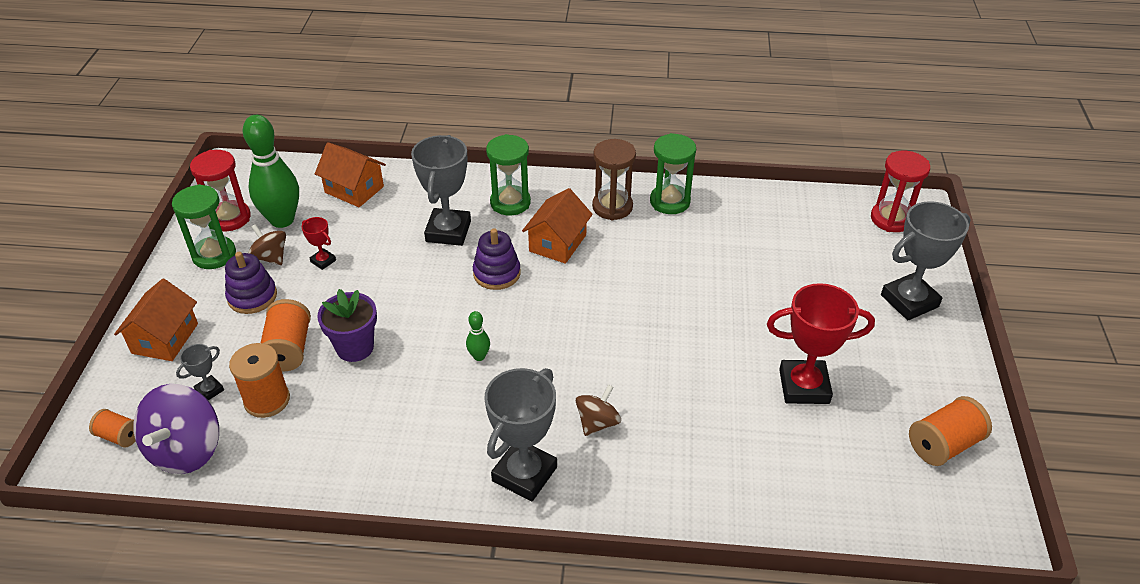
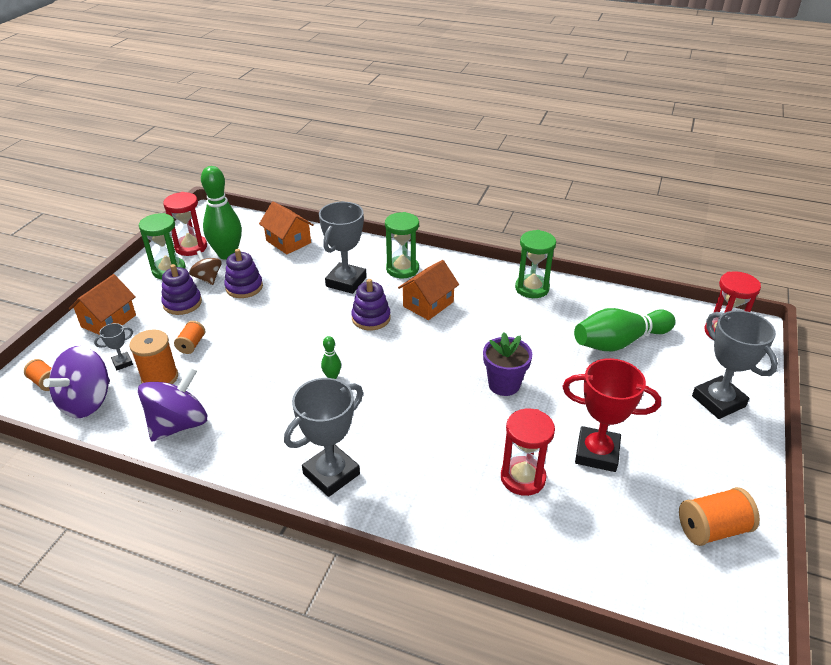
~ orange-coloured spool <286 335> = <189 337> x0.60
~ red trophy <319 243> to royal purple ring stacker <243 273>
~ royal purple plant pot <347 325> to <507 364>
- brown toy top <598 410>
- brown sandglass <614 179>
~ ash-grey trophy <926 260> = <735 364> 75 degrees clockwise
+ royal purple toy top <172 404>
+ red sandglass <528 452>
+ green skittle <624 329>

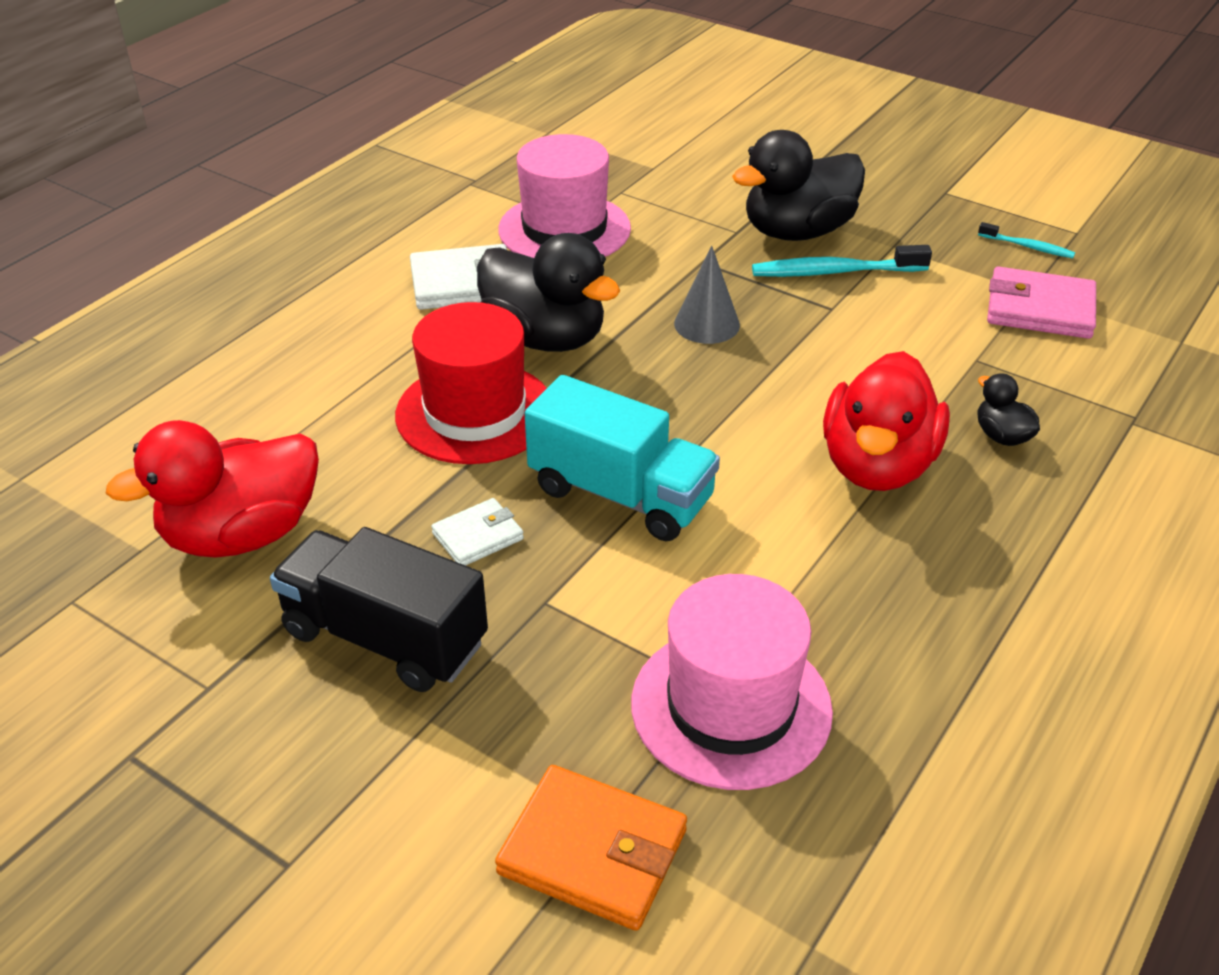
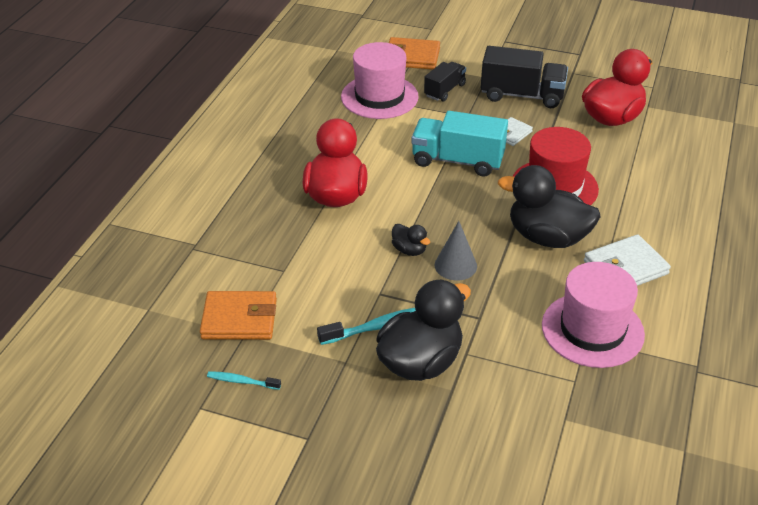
~ ebony duck <1008 409> to <411 240>
~ rosy card wallet <1041 302> to orange-coloured card wallet <238 315>
+ ebony truck <445 82>

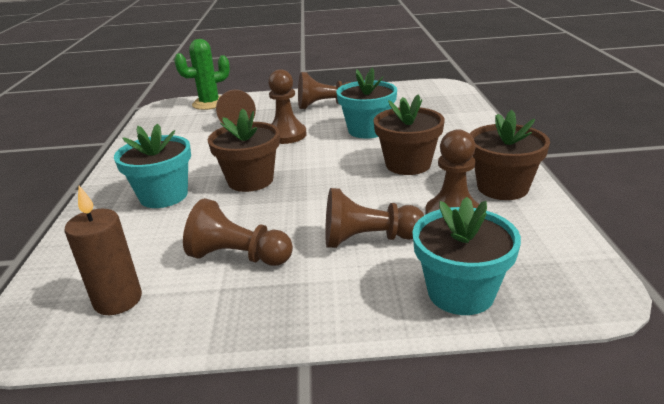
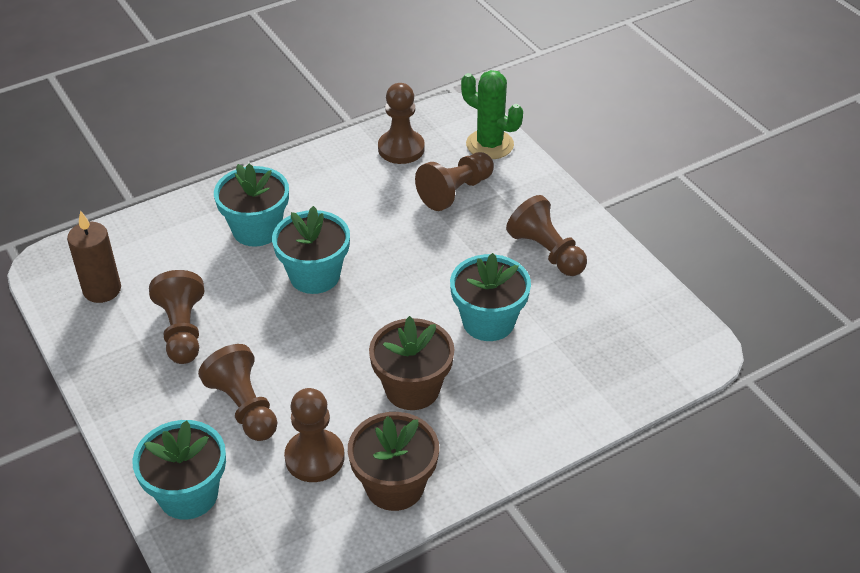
~ brown plant pot <244 150> to aqua plant pot <311 250>
~ brown pawn <287 106> to <401 123>

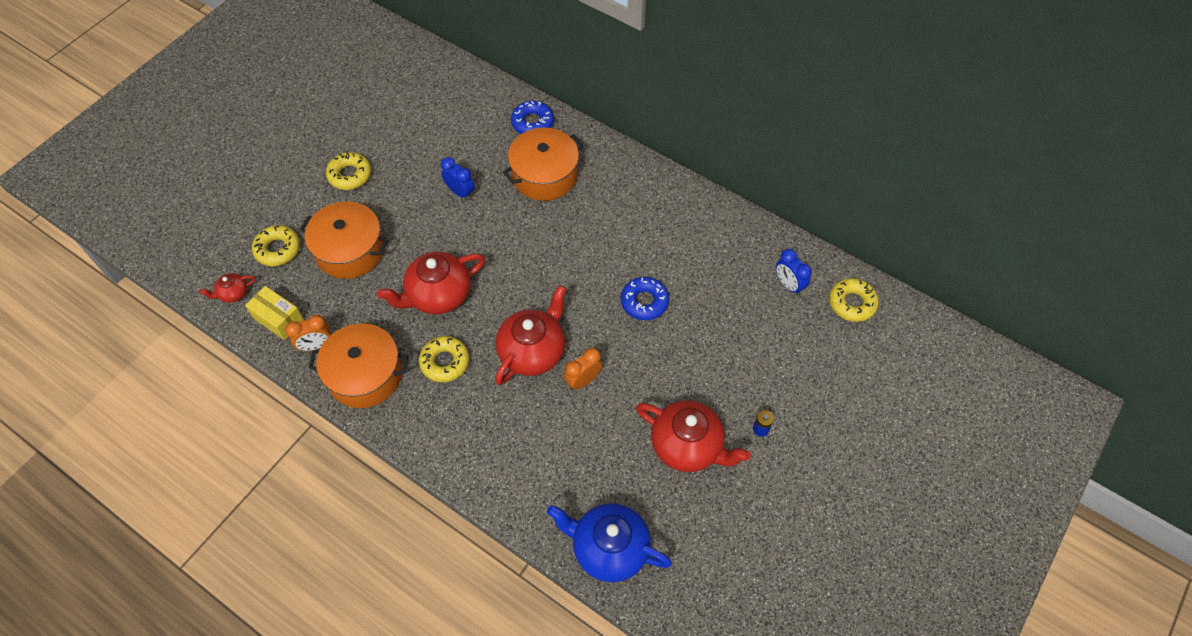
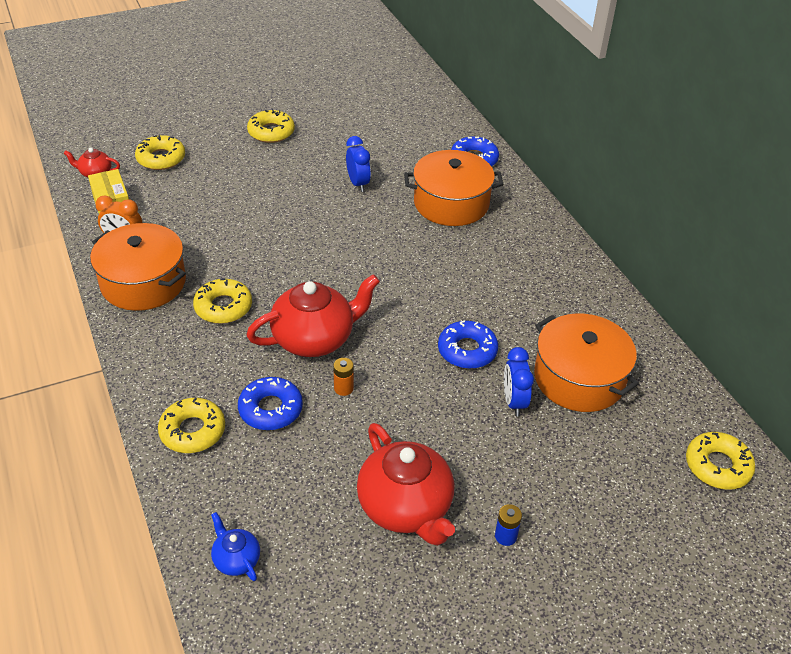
~ orange-coloured stockpot <343 240> to <586 362>
- red teapot <431 283>
~ cobalt teapot <609 542> = <235 546> x0.48
~ orange-coloured clock <583 368> to orange-coloured battery <343 377>
~ cobalt clock <794 272> to <519 381>
+ golden glazed donut <191 425>
+ cobalt glazed donut <270 403>

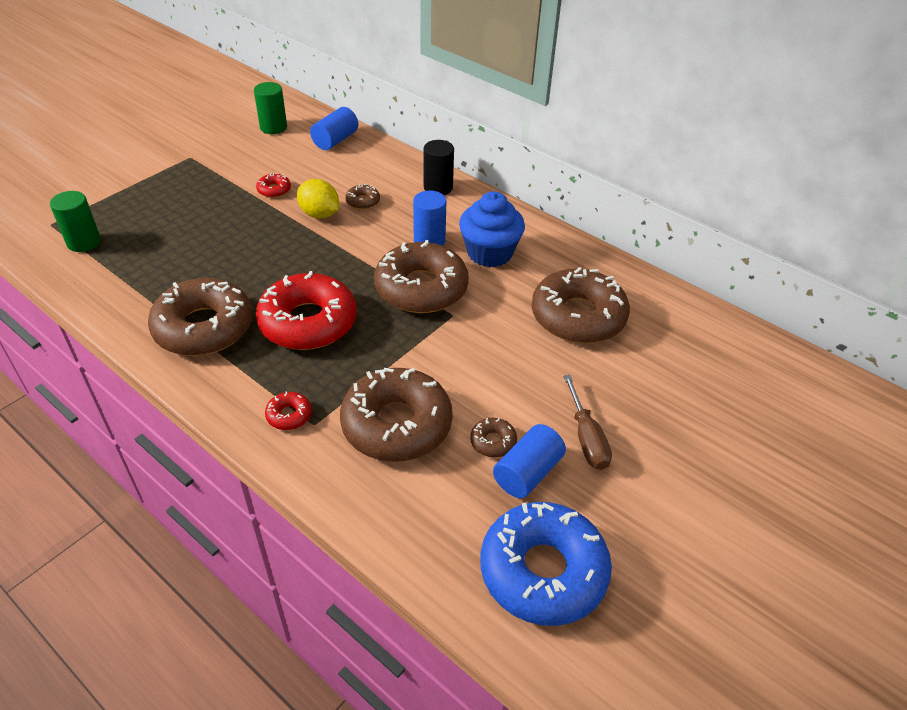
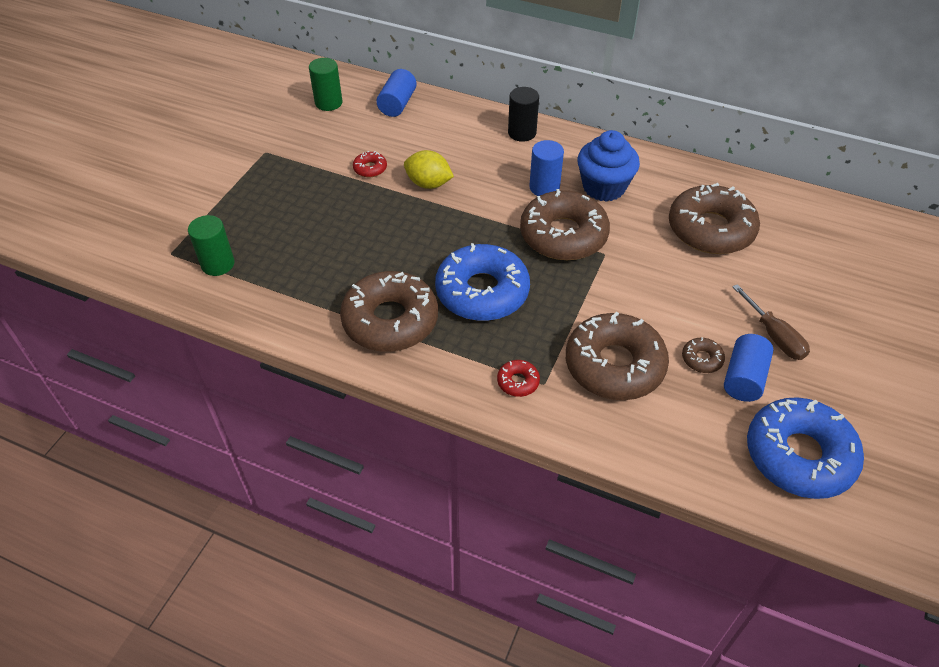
~ red glazed donut <306 310> to cobalt glazed donut <482 282>
- brown glazed donut <362 196>

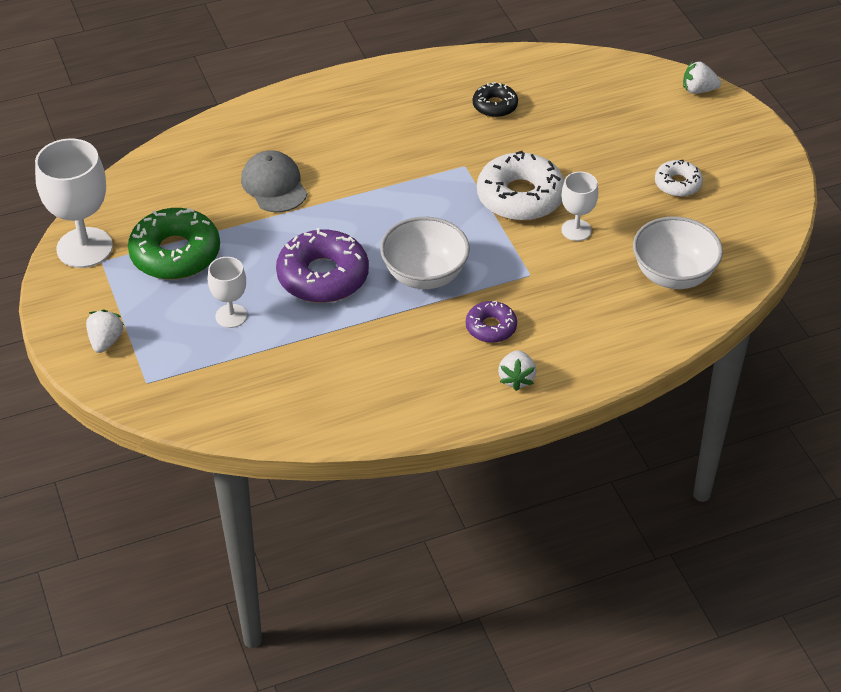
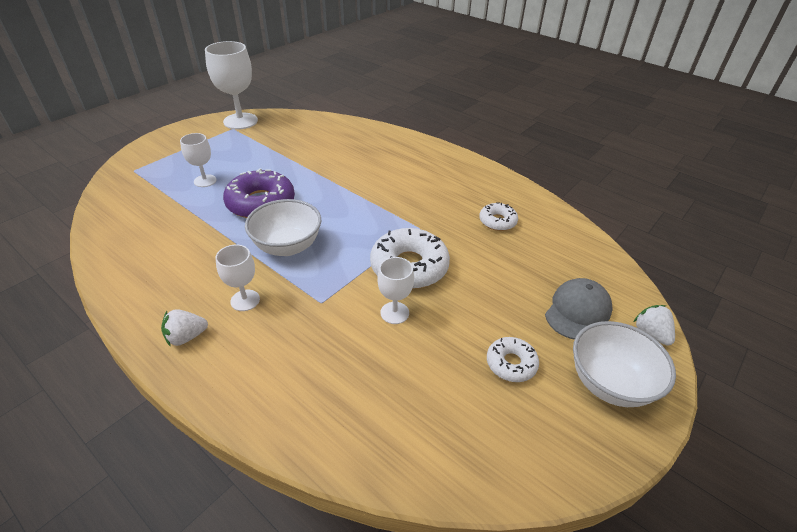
- snow-white toy strawberry <105 331>
- green glazed donut <174 244>
~ ash-grey baseball cap <274 181> to <579 309>
~ royal purple glazed donut <491 322> to snow-white wine glass <238 278>
~ ebony glazed donut <495 100> to snow-white glazed donut <498 216>
~ snow-white bowl <678 252> to <624 364>

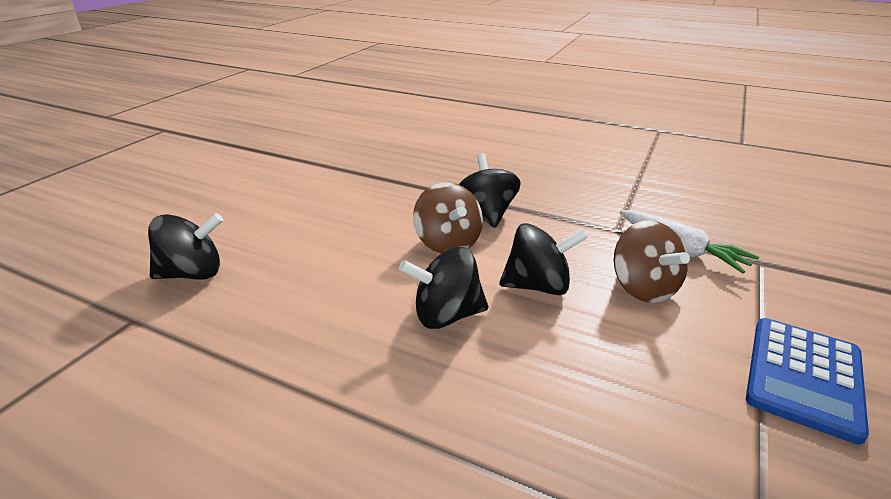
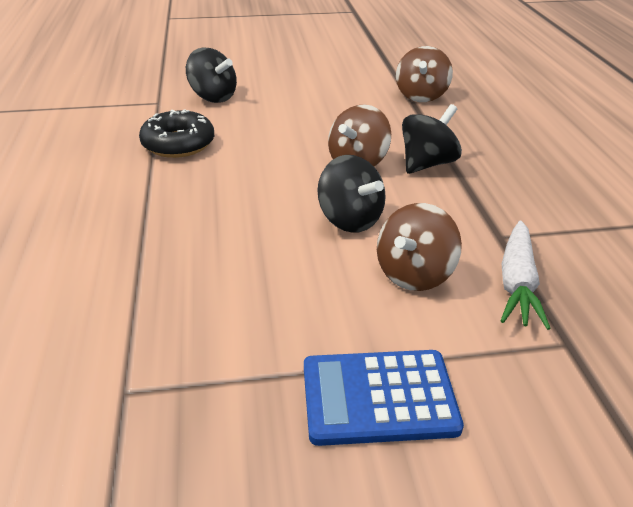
- ebony toy top <444 288>
+ ebony glazed donut <176 133>
+ brown toy top <424 74>

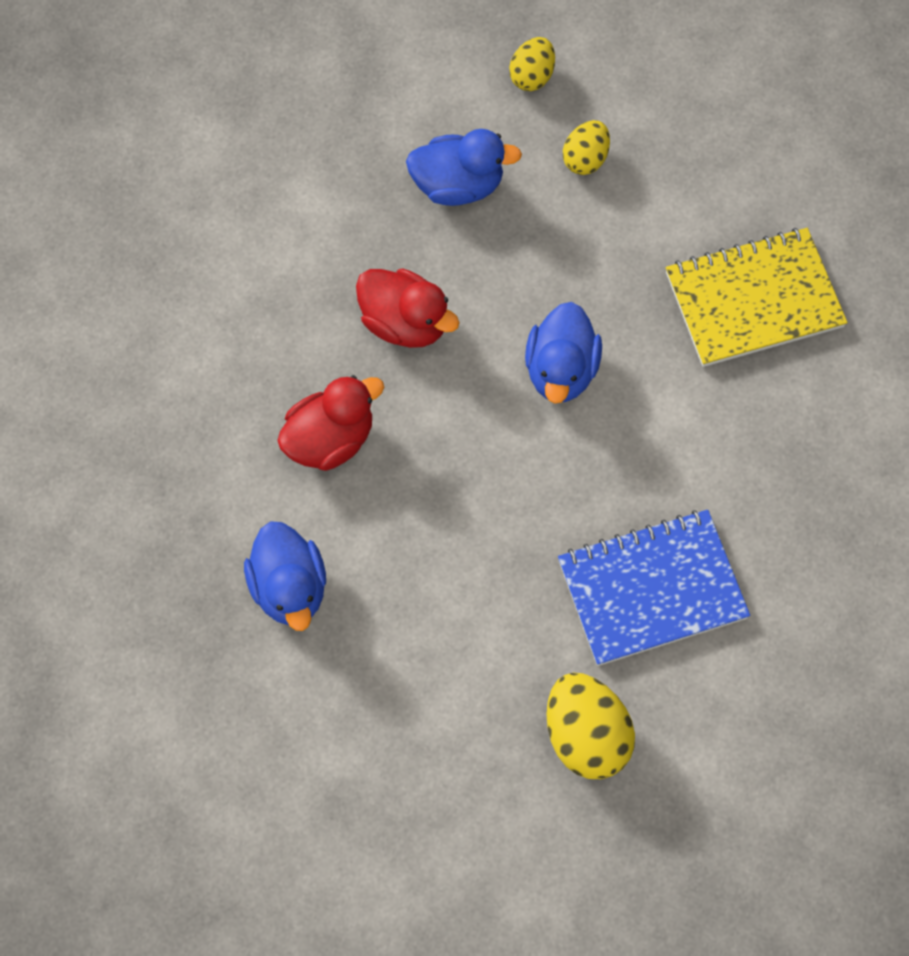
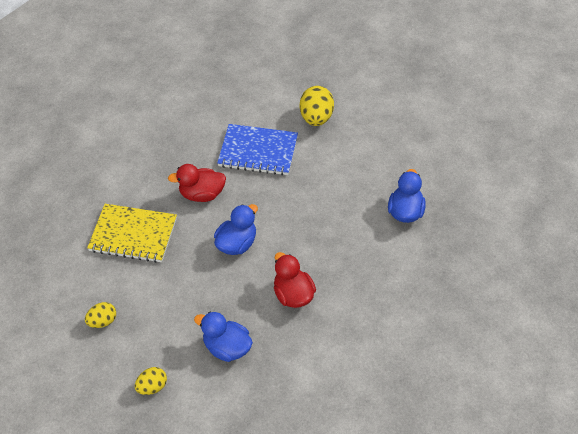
~ red duck <330 423> to <197 183>
~ golden egg shape <586 147> to <100 315>

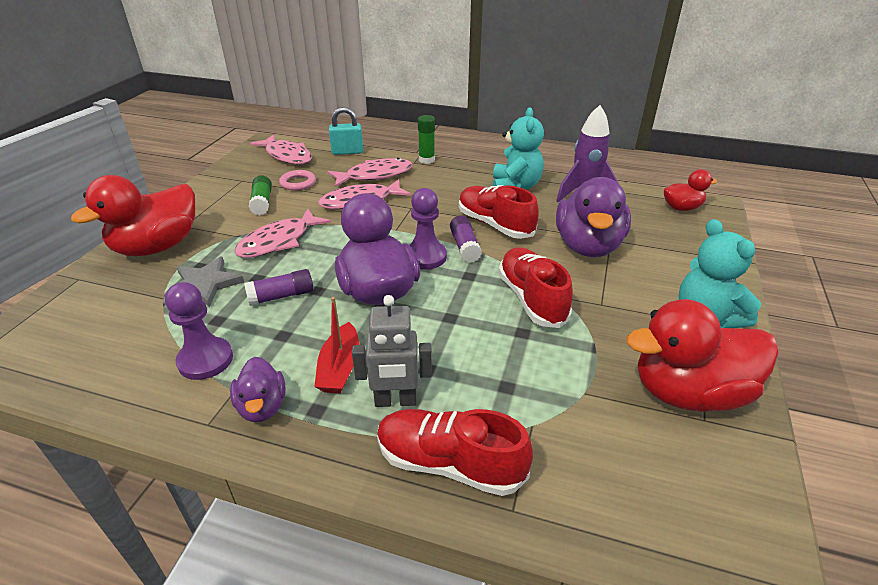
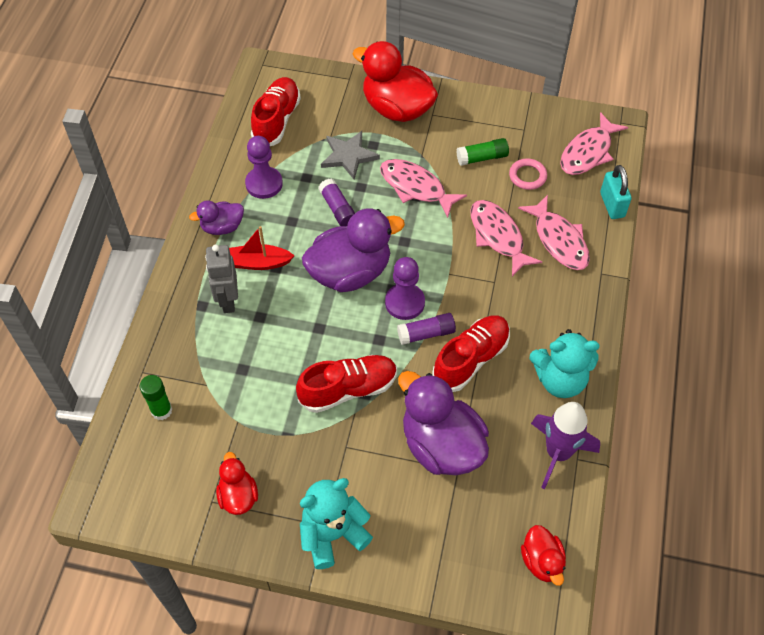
~ red lace-up shoe <455 452> to <276 111>
~ green glue <426 139> to <156 397>
~ royal purple duck <593 217> = <443 423> 45 degrees clockwise
~ red duck <702 355> = <237 483> x0.52

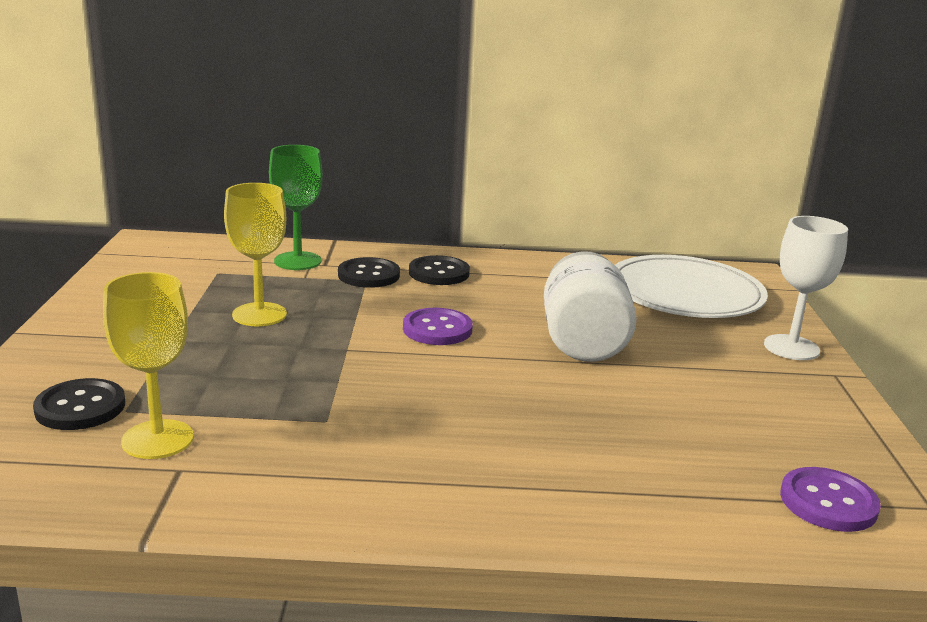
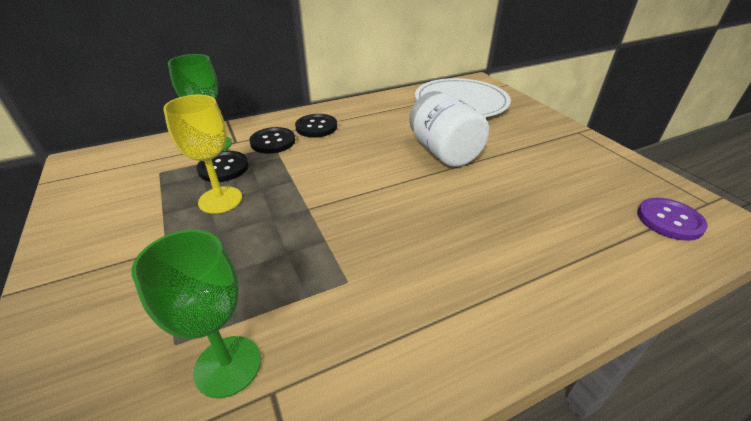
~ ebony shirt button <79 404> to <223 166>
~ golden wine glass <148 365> to green wine glass <196 314>
- royal purple shirt button <438 326>
- snow-white wine glass <806 288>

